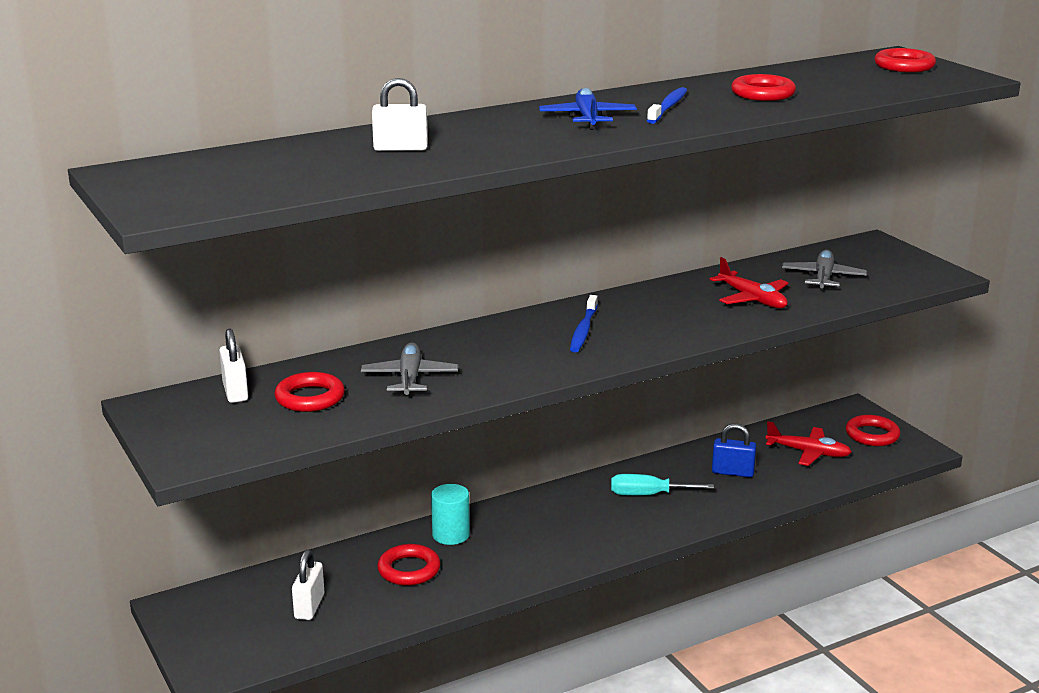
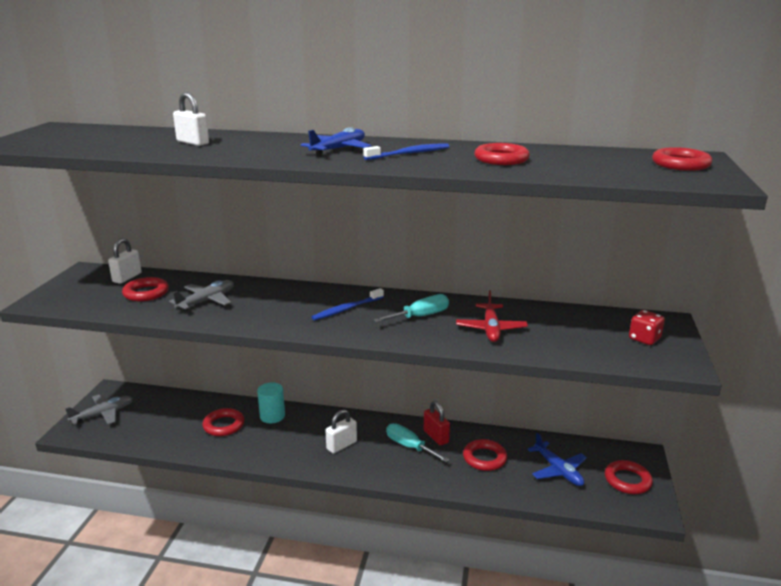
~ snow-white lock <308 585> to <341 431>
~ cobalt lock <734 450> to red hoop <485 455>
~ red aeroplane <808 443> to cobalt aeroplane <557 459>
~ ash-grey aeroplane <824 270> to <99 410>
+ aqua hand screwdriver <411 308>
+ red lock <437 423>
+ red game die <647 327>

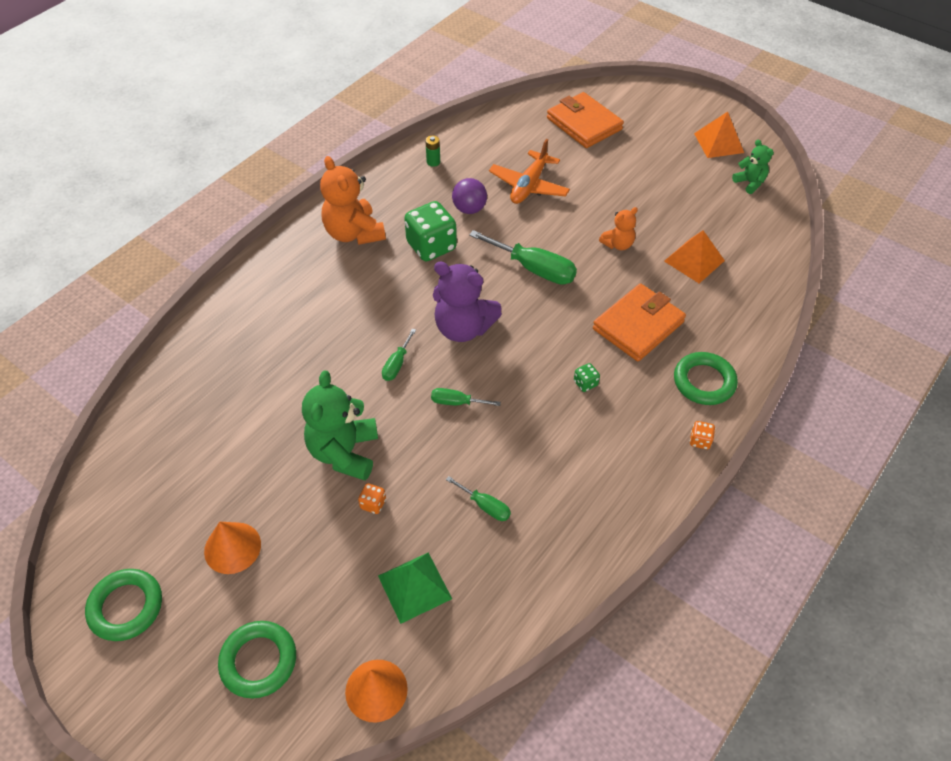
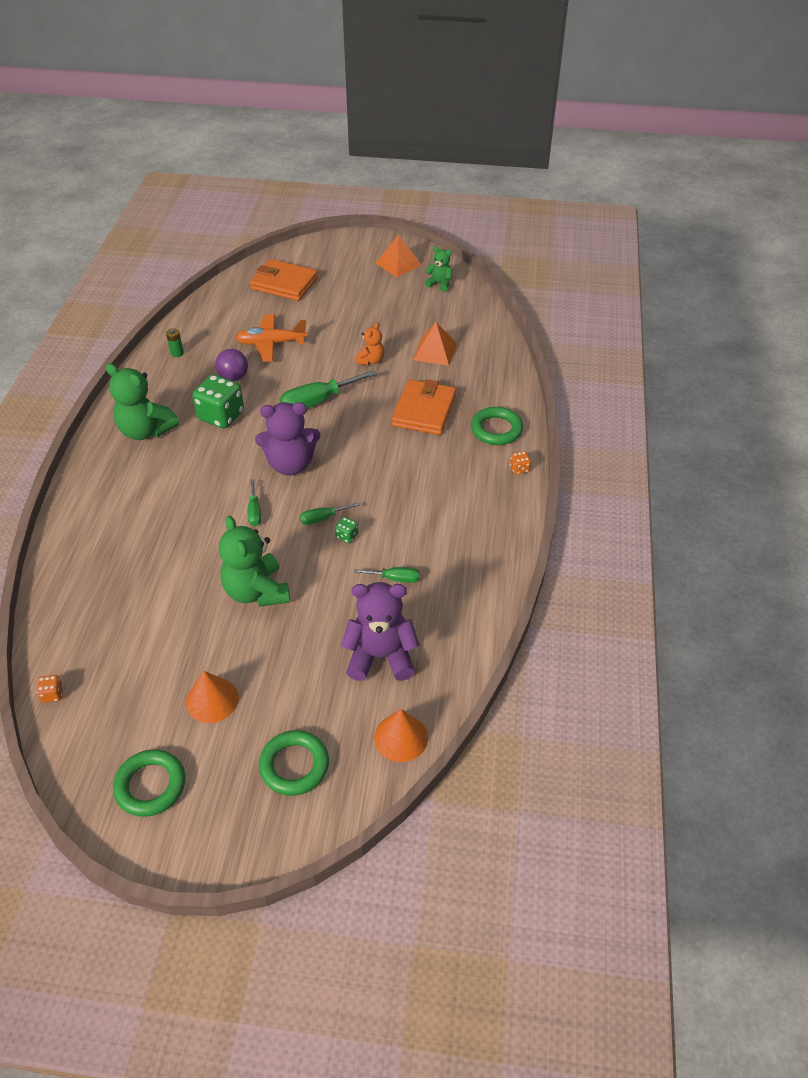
~ orange-coloured teddy <353 200> to green teddy <142 401>
~ orange-coloured game die <372 498> to <49 689>
~ green pyramid shape <415 588> to royal purple teddy <380 631>
~ green hand screwdriver <523 257> = <328 389> 150 degrees clockwise
~ orange-coloured aeroplane <529 171> = <271 338> 90 degrees clockwise
~ green game die <587 377> to <346 530>

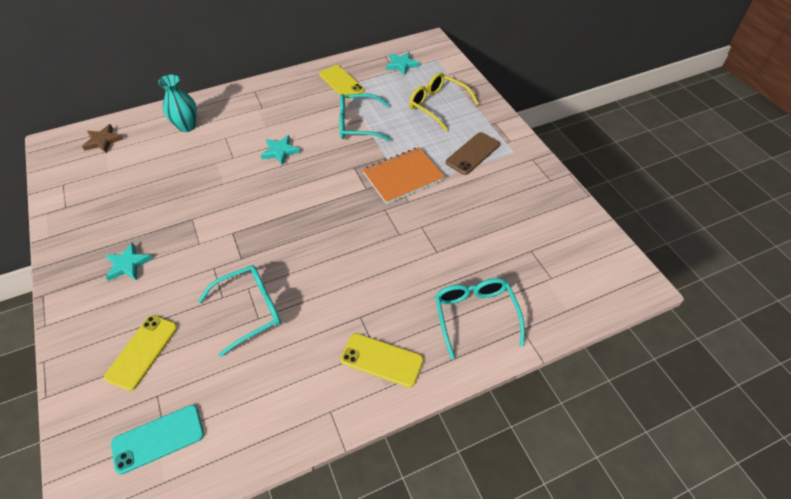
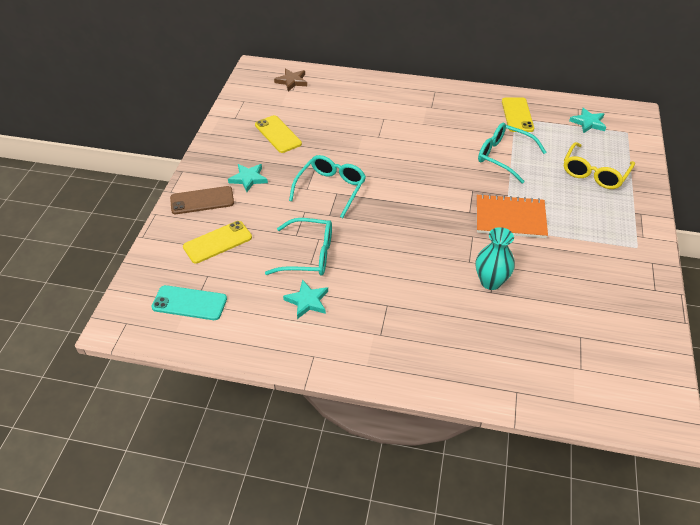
~ aqua tall vase <177 103> to <495 258>
~ aqua star <280 150> to <305 299>
~ golden smartphone <382 360> to <278 134>
~ golden eyeglasses <444 101> = <599 165> 135 degrees counterclockwise
~ aqua eyeglasses <480 318> to <327 186>
~ brown smartphone <473 153> to <202 200>

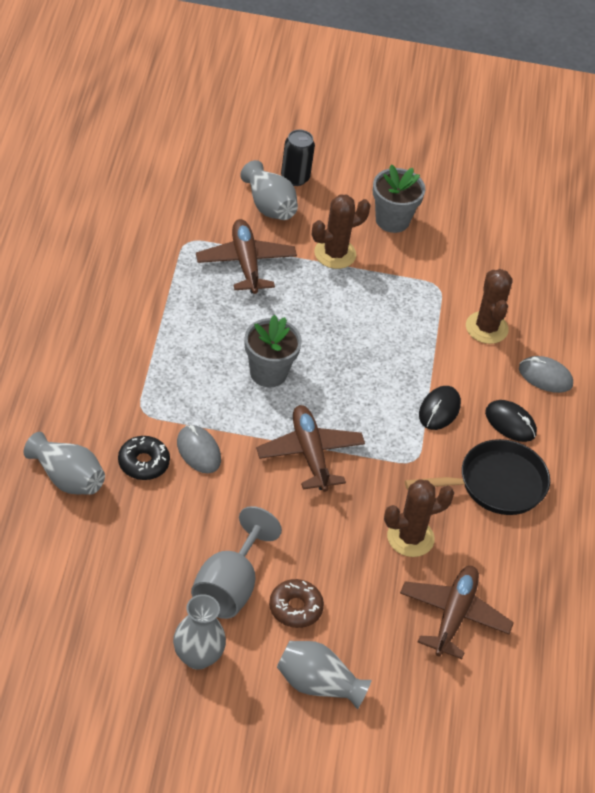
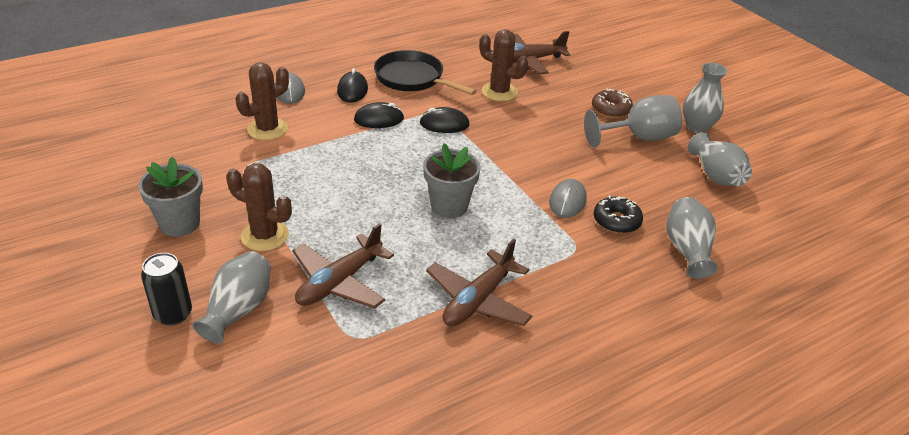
~ brown aeroplane <310 448> to <479 282>
~ ash-grey tall vase <324 675> to <720 159>
+ ebony computer mouse <444 120>

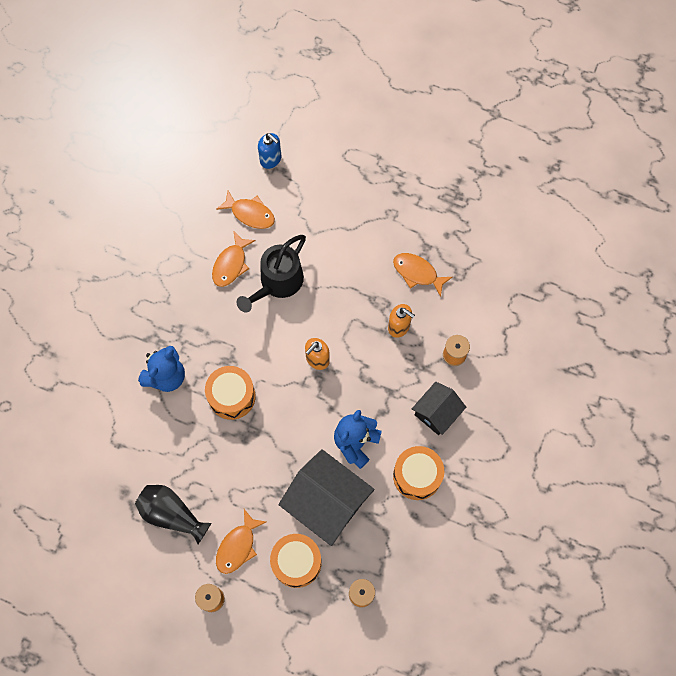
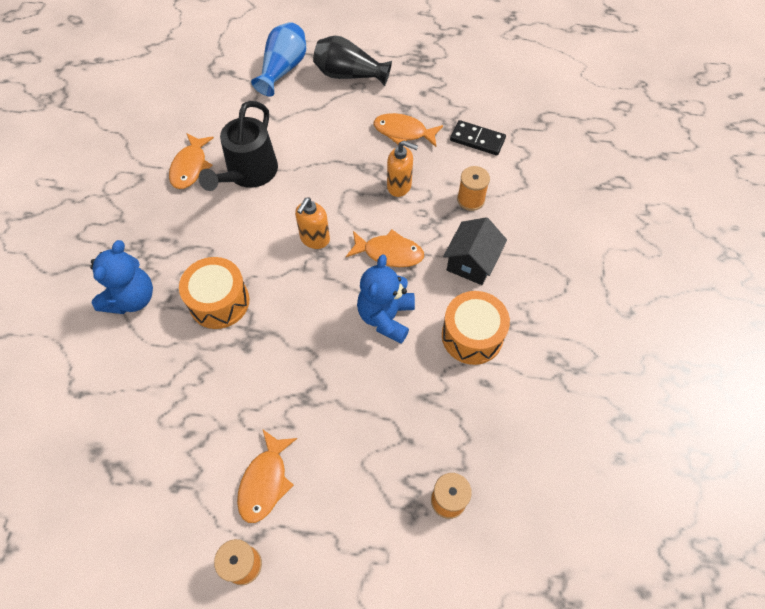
~ ebony tall vase <173 514> to <352 61>
~ orange-coloured fish <245 210> to <385 248>
- cobalt pump bottle <269 151>
- orange-coloured drum <296 561>
- ebony toy house <326 497>
+ cobalt tall vase <278 59>
+ ebony domino tile <478 137>

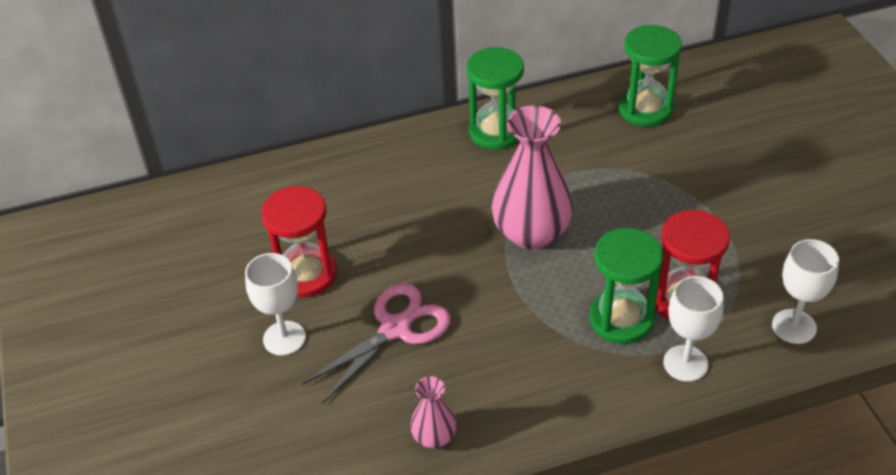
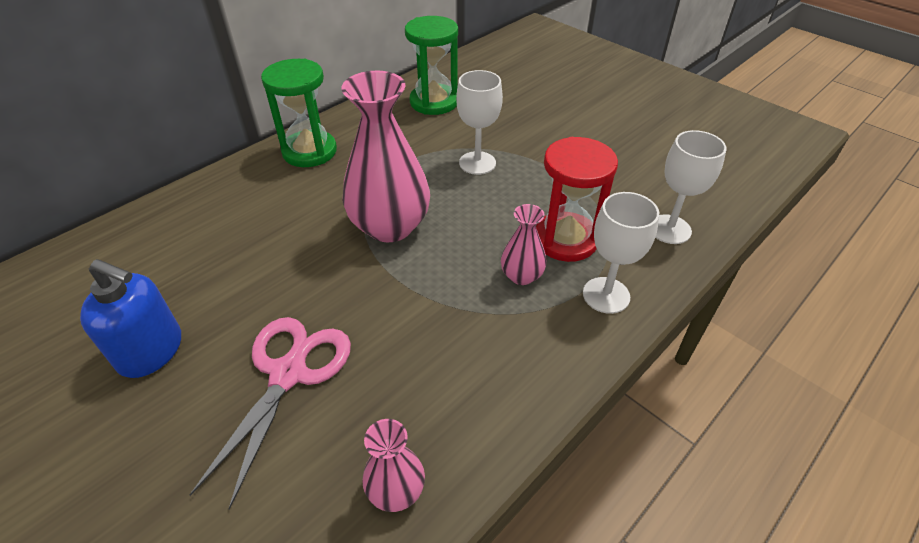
~ snow-white wine glass <275 304> to <479 122>
~ red sandglass <299 241> to cobalt pump bottle <130 318>
~ green sandglass <626 286> to rosy tall vase <524 244>

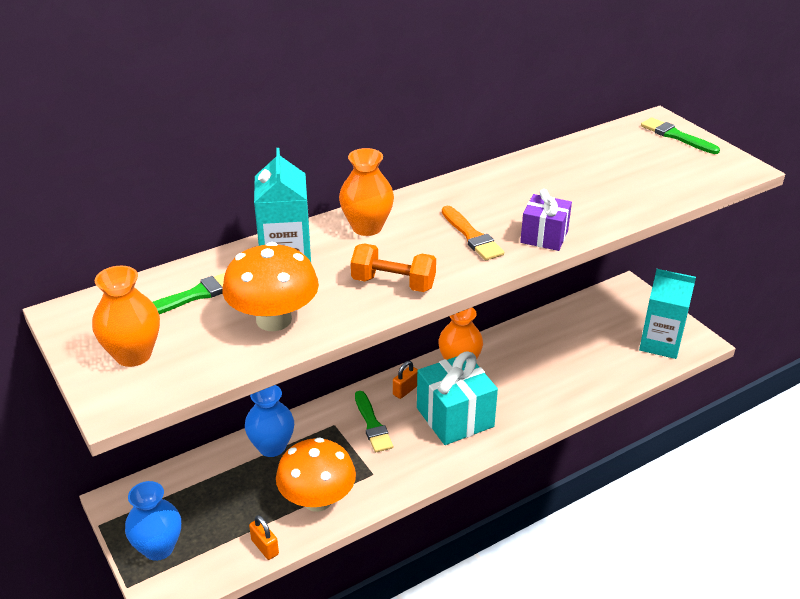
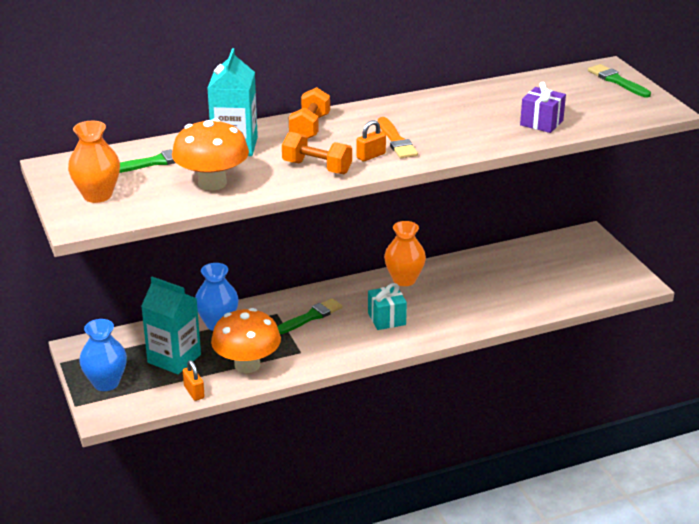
~ orange-coloured tall vase <366 192> to orange-coloured dumbbell <309 113>
~ green paintbrush <374 421> = <310 316> 120 degrees counterclockwise
~ orange-coloured lock <405 380> to <371 141>
~ aqua present <457 398> = <387 306> x0.58
~ royal purple present <546 220> to <543 107>
~ aqua juice carton <667 314> to <171 325>

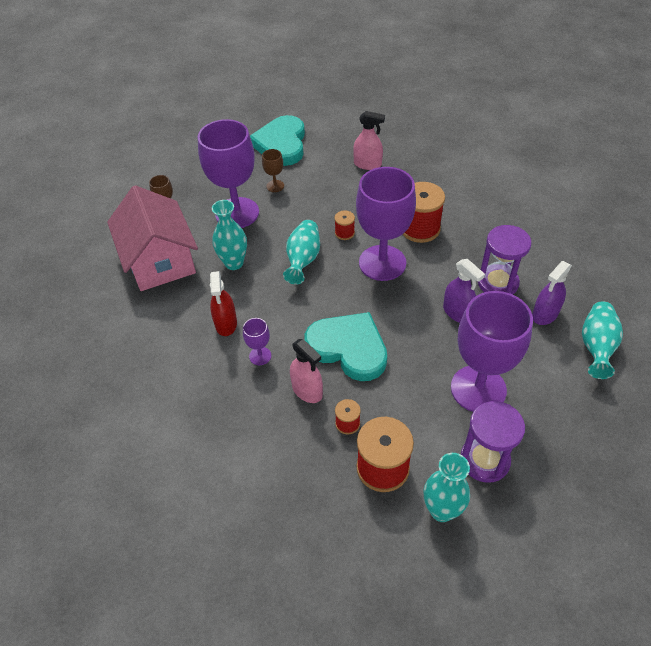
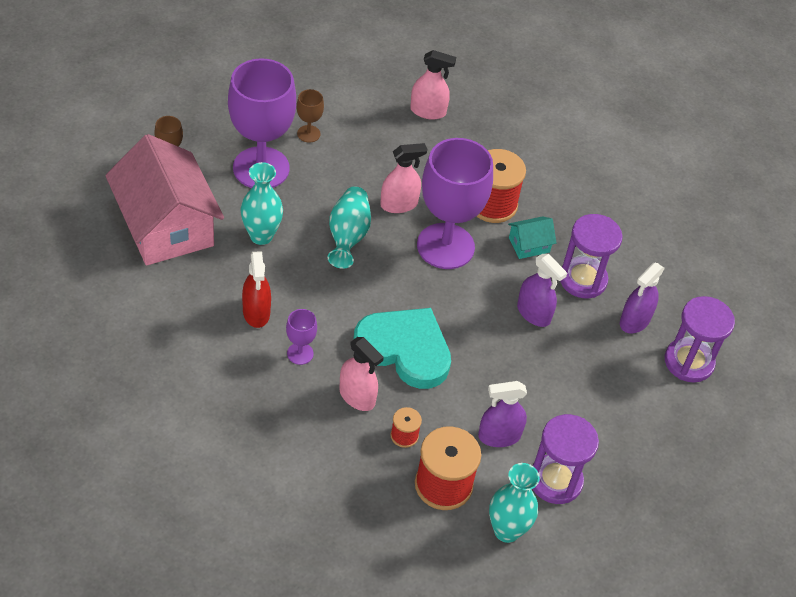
- aqua heart <277 140>
~ red spool <344 225> to rosy sprayer <403 178>
- royal purple wine glass <492 351>
~ aqua tall vase <602 340> to royal purple sandglass <700 339>
+ royal purple sprayer <502 414>
+ aqua toy house <532 237>

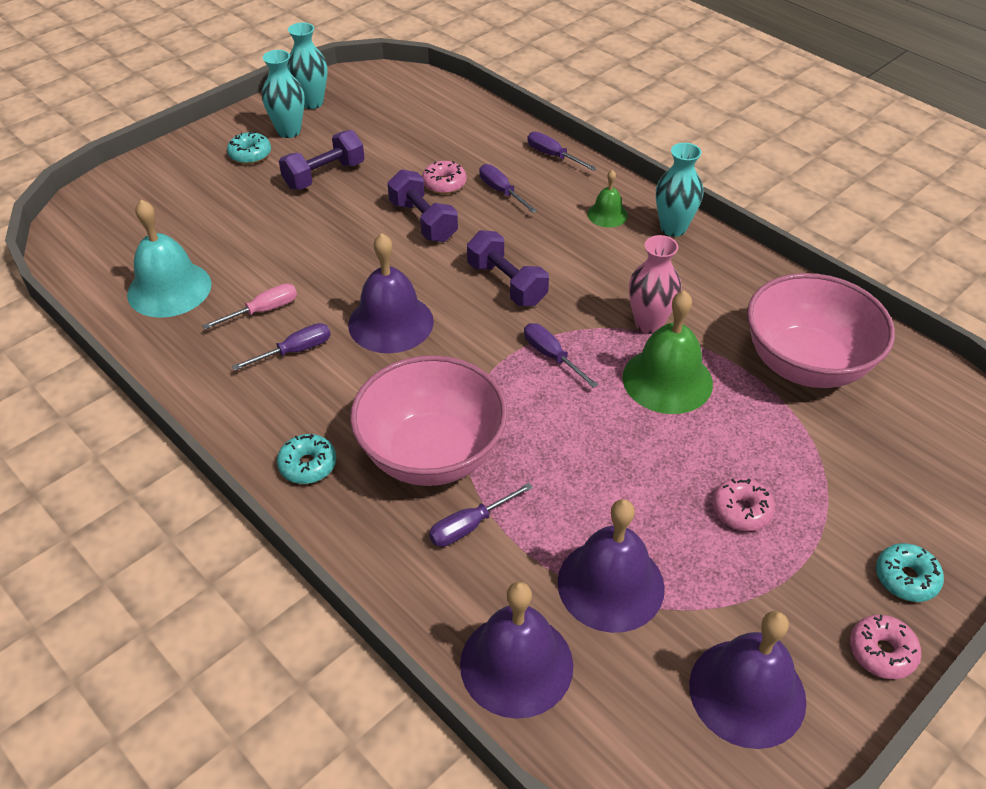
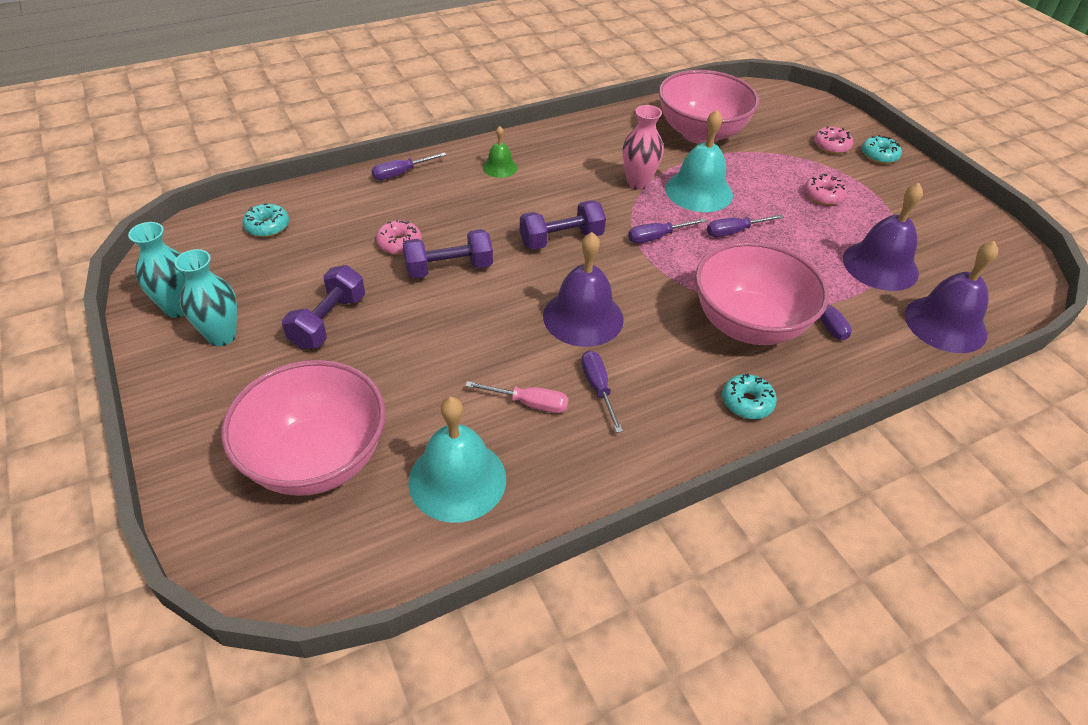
~ rosy hand screwdriver <249 306> = <517 397> 120 degrees clockwise
~ aqua glazed donut <249 147> to <265 220>
~ royal purple dumbbell <321 160> = <323 307> 45 degrees clockwise
~ royal purple hand screwdriver <508 188> to <745 225>
~ green hand bell <667 352> to aqua hand bell <699 161>
- aqua tall vase <679 190>
- royal purple hand bell <748 680>
~ rosy glazed donut <885 647> to <833 140>
+ rosy bowl <304 428>

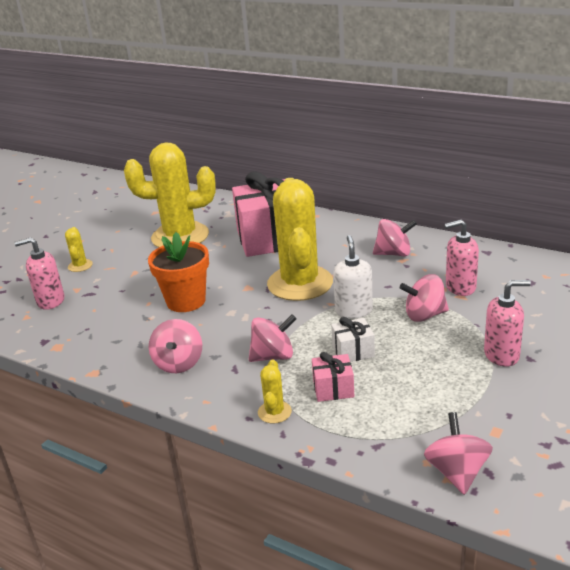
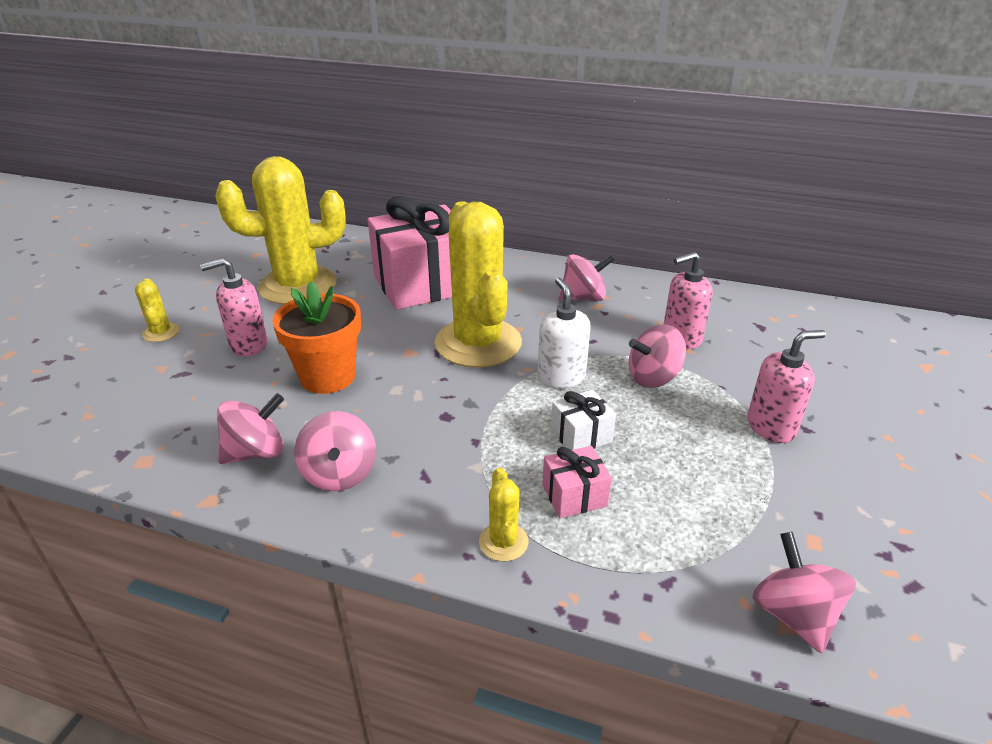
~ rosy pump bottle <39 273> to <233 307>
~ rosy toy top <273 338> to <250 428>

